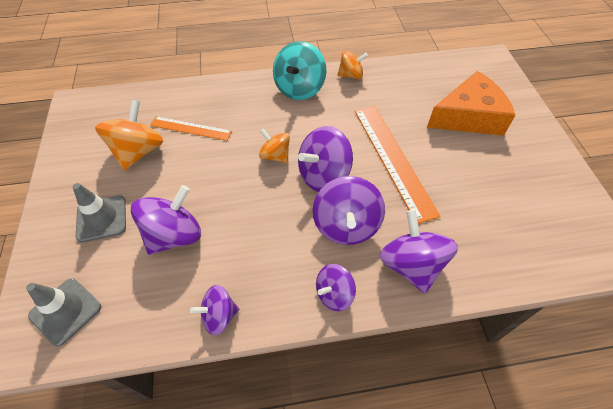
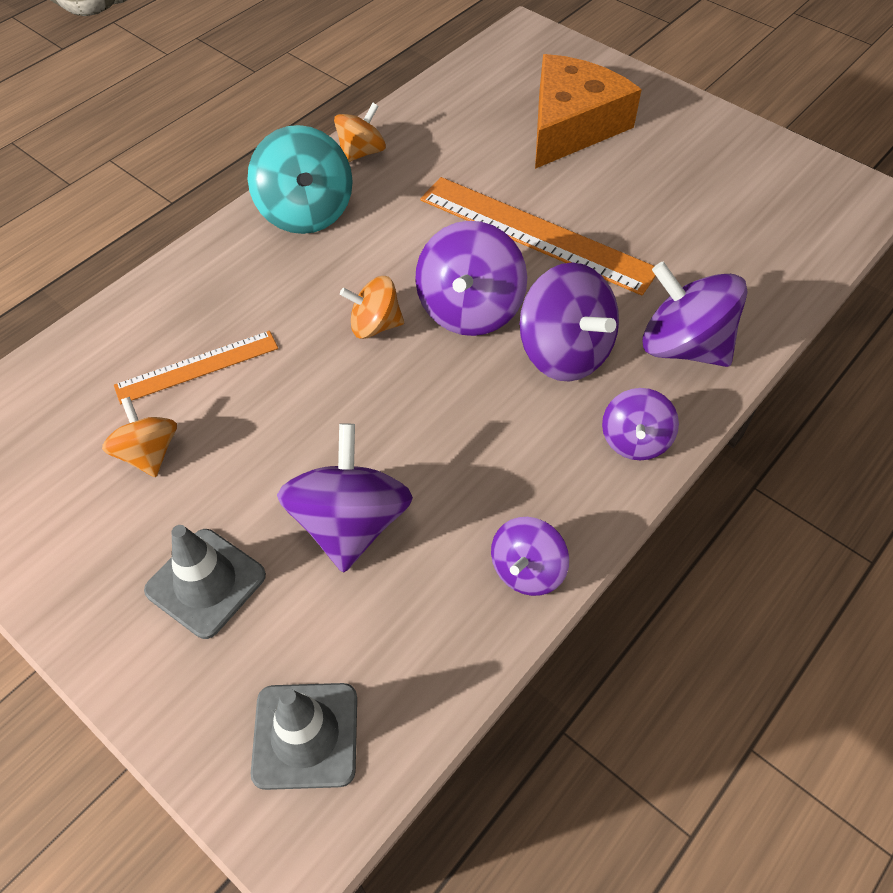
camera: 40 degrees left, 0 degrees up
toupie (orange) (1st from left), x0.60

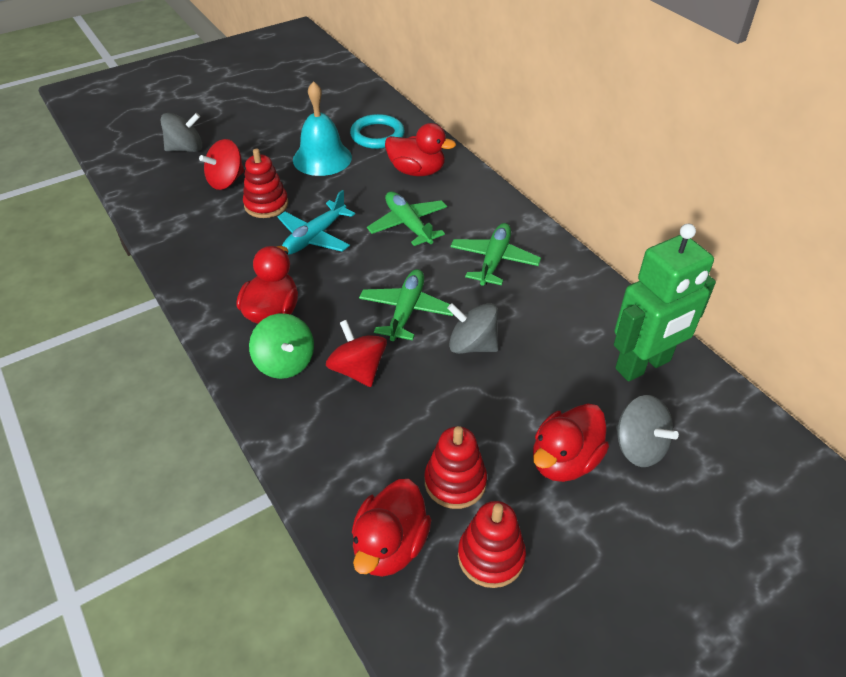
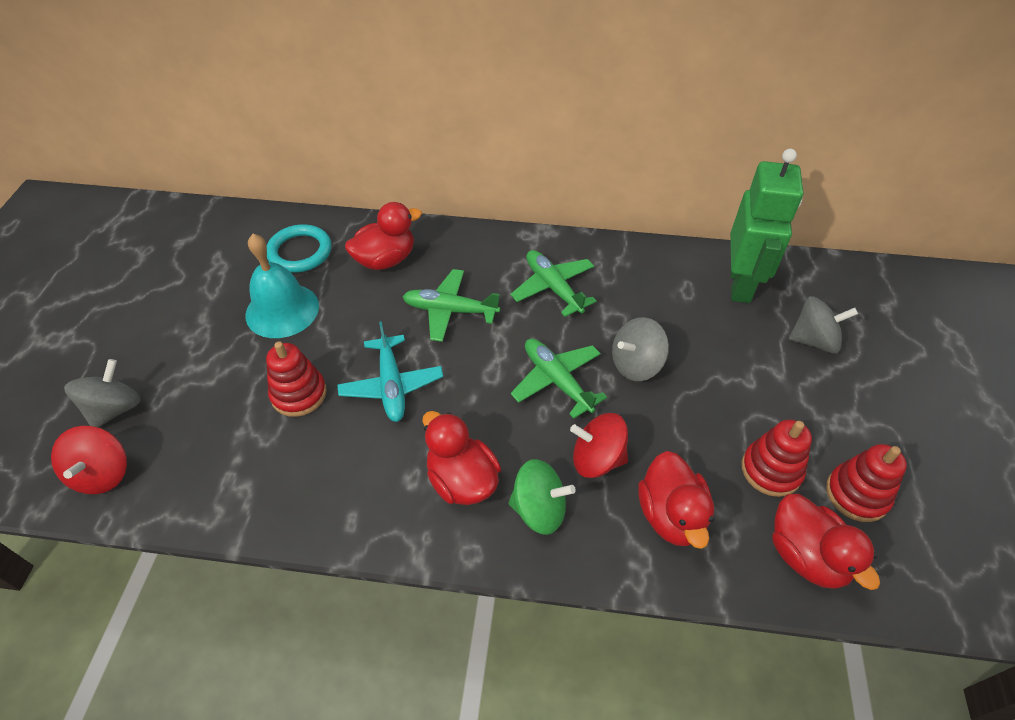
camera: 50 degrees left, 5 degrees up
toupie (rouge) (1st from left), moved
canard (rouge) (4th from left in the first image) -> canard (rouge) (3rd from left), moved

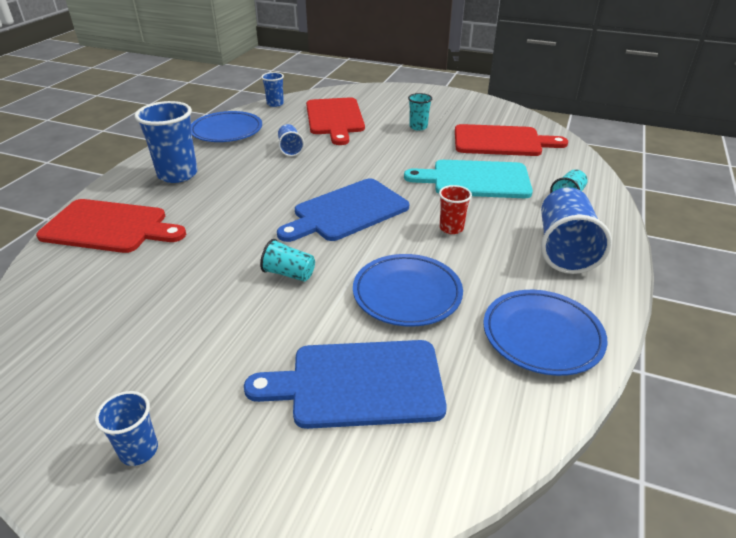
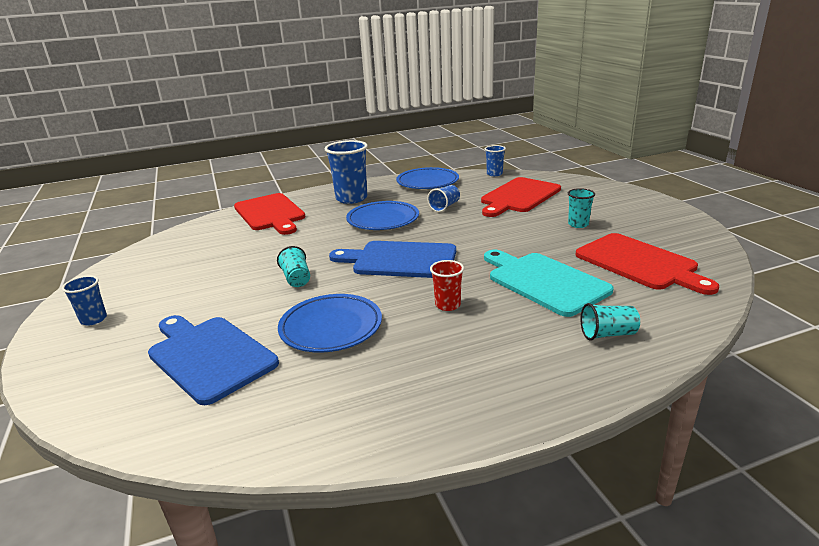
camera: 50 degrees right, 10 degrees down
assiette (bleu) (3rd from left in the first image) -> assiette (bleu) (2nd from left), moved
gobelet (bleu) (5th from left) -> none

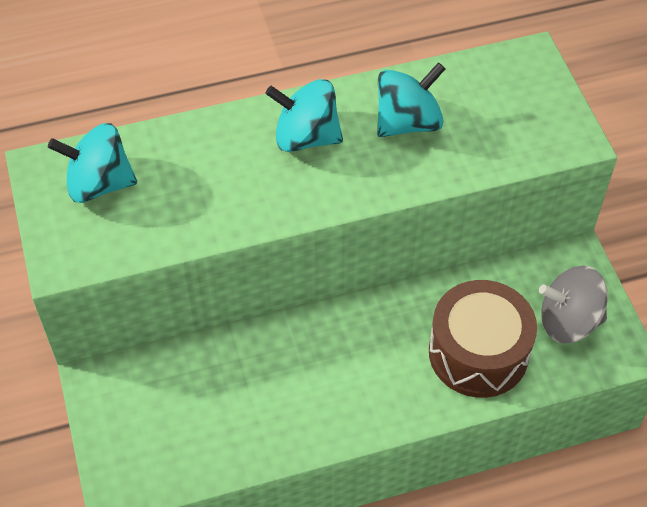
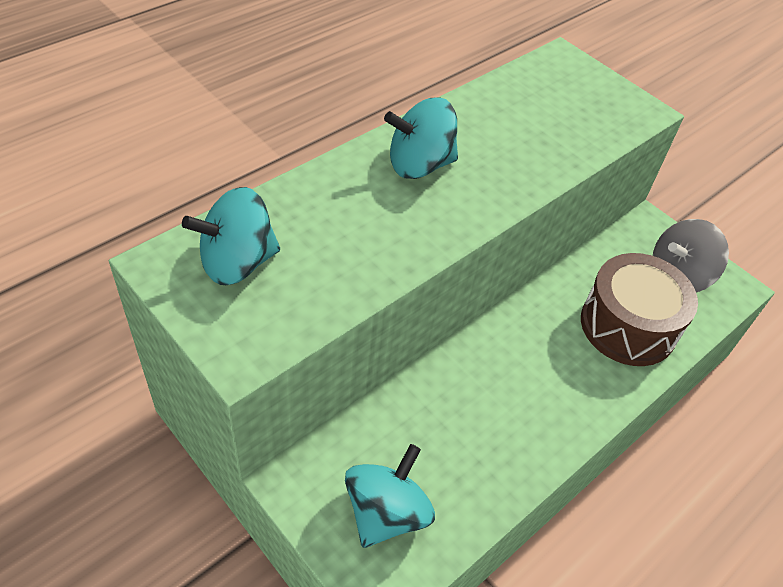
camera: 30 degrees left, 5 degrees down
toupie (turquoise) (3rd from left in the first image) -> toupie (turquoise) (2nd from left), moved

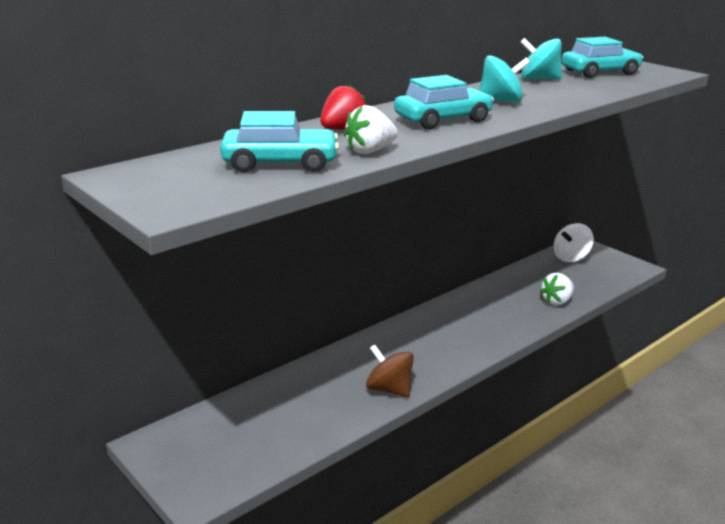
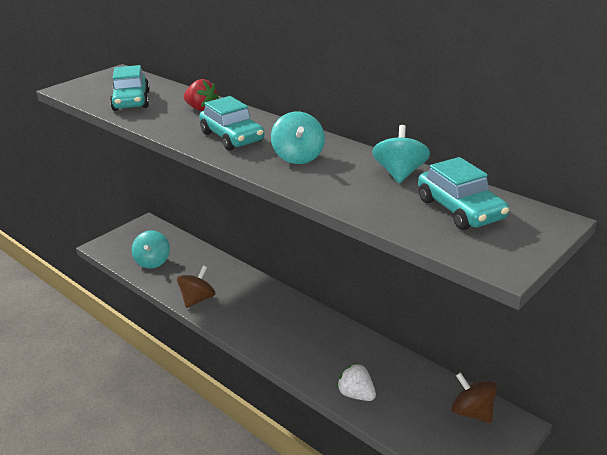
camera: 85 degrees right, 5 degrees up
none -> toupie (turquoise) (1st from left)
toupie (blanc) -> toupie (marron) (2nd from left)
fraise (blanc) (1st from left) -> none

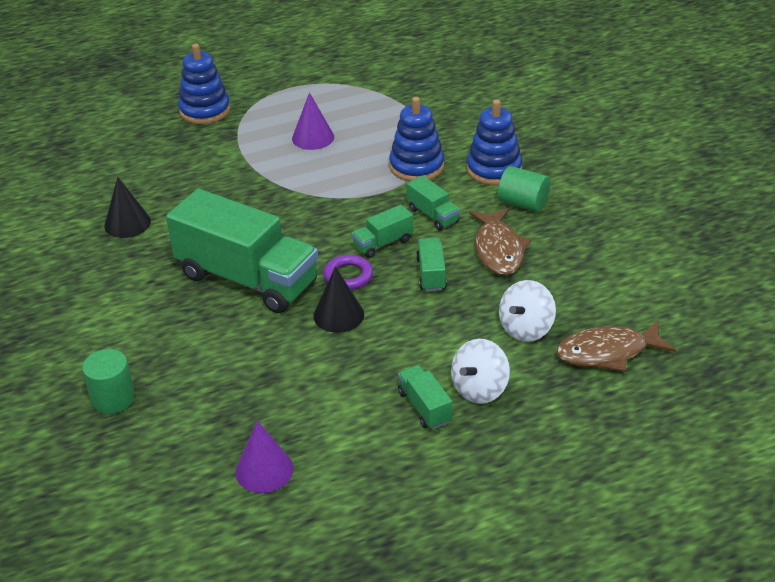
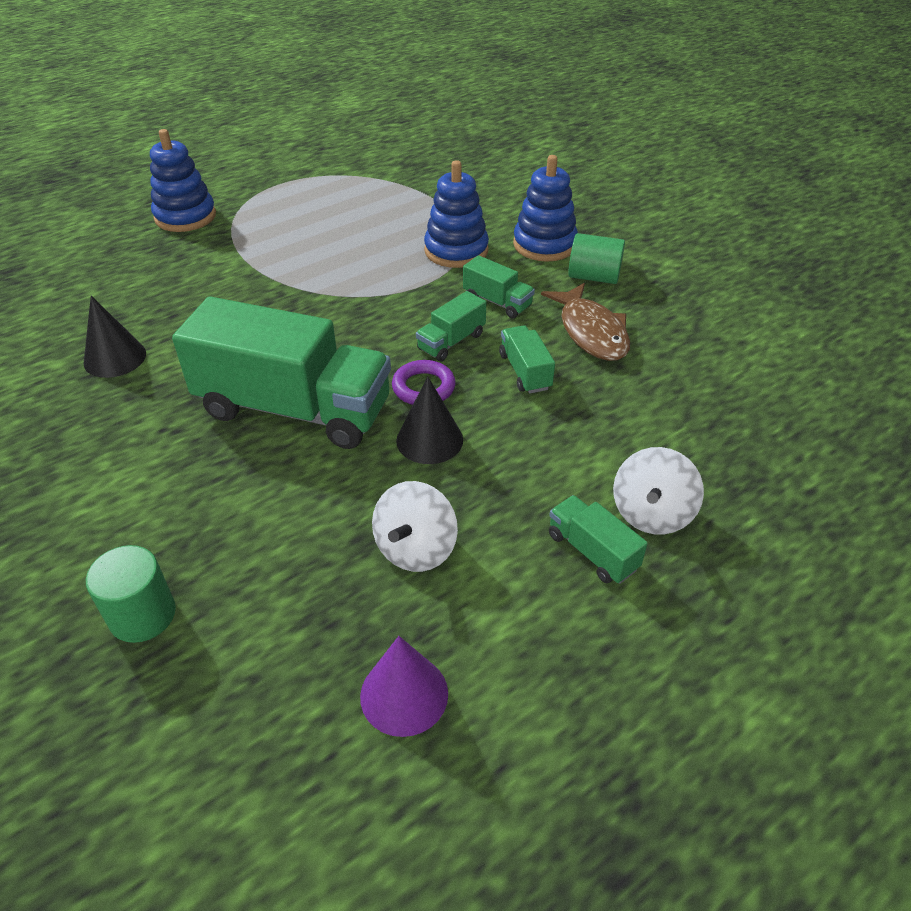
camera: 15 degrees left, 5 degrees up
toupie (blanc) (2nd from left in the first image) -> toupie (blanc) (1st from left), moved
cône (violet) (2nd from left) -> none
poisson (marron) (2nd from left) -> none

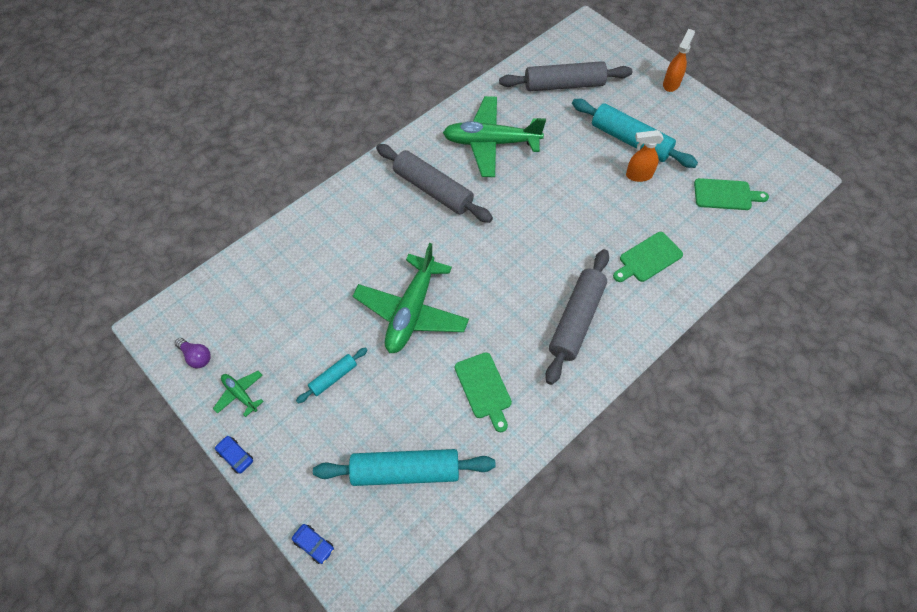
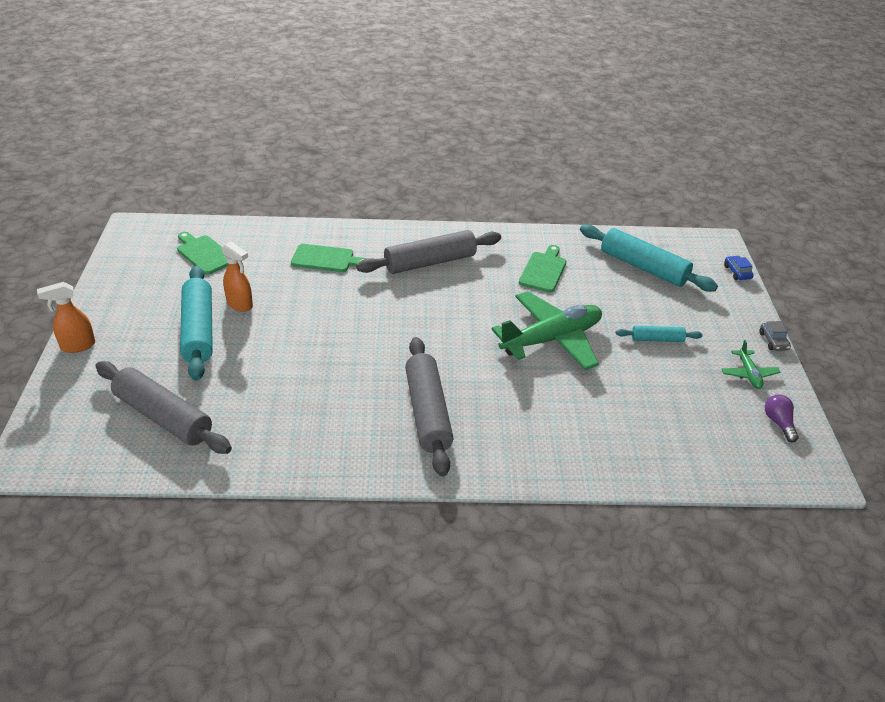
camera: 140 degrees left, 20 degrees down
voiture (bleu) (1st from left) -> voiture (gris)
avion (vert) (3rd from left) -> none

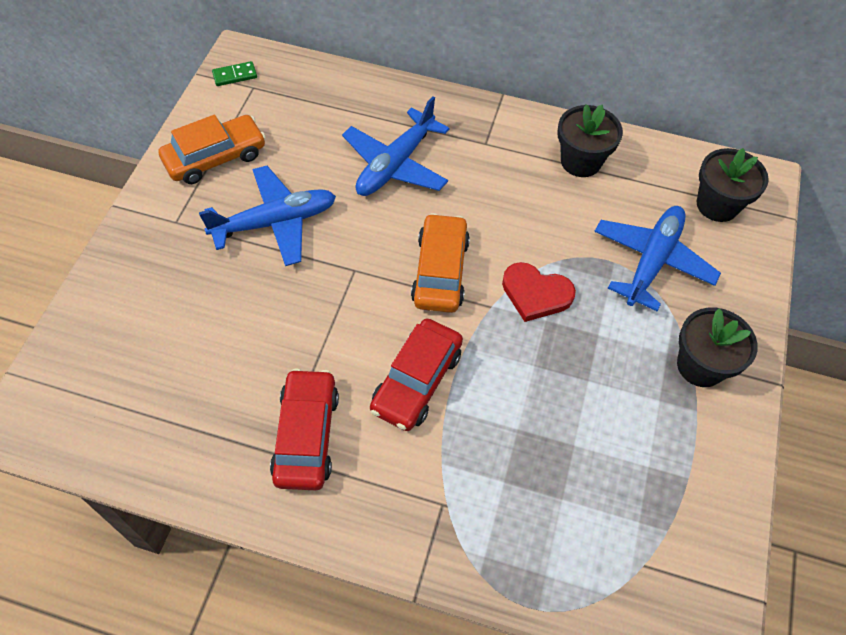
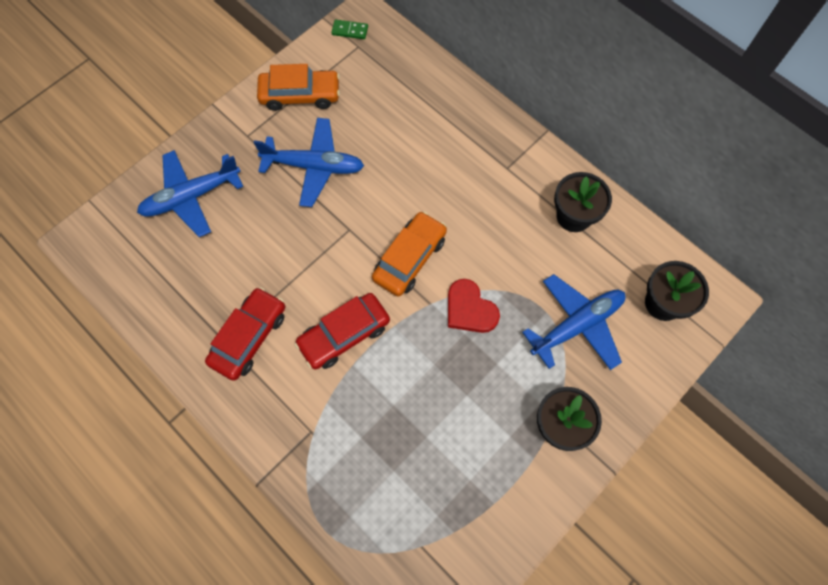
camera: 30 degrees right, 10 degrees up
avion (bleu) (2nd from left in the first image) -> avion (bleu) (1st from left), moved

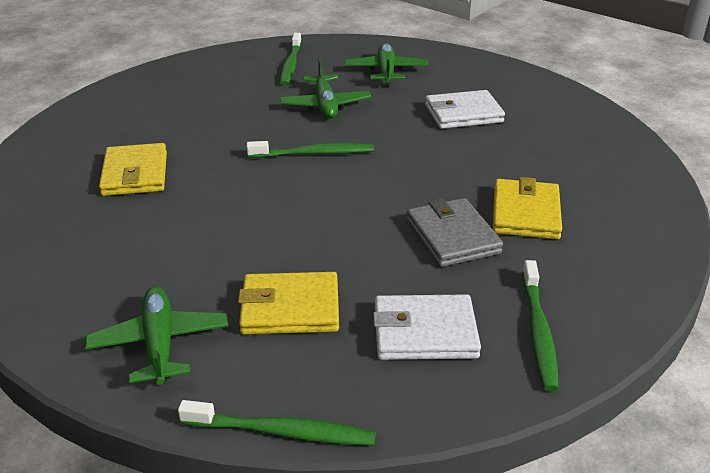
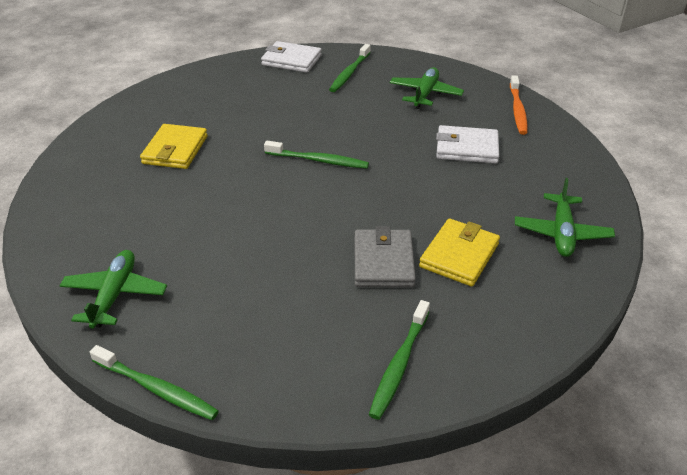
camera: 20 degrees right, 5 degrees up
portefeuille (blanc) (1st from left), moved
none -> brosse à dents (orange)
avion (vert) (2nd from left in the first image) -> avion (vert) (3rd from left), moved
portefeuille (jaune) (2nd from left) -> none

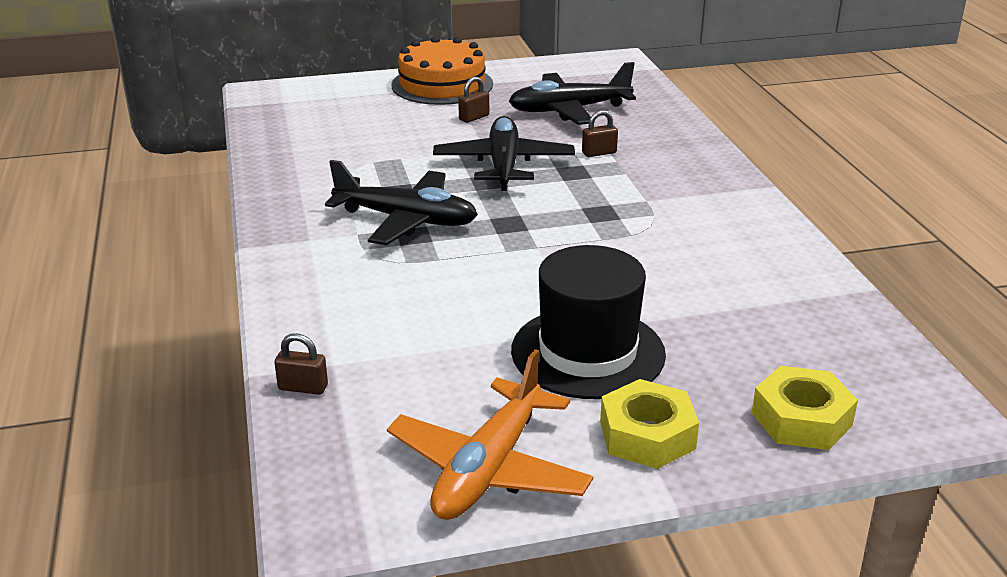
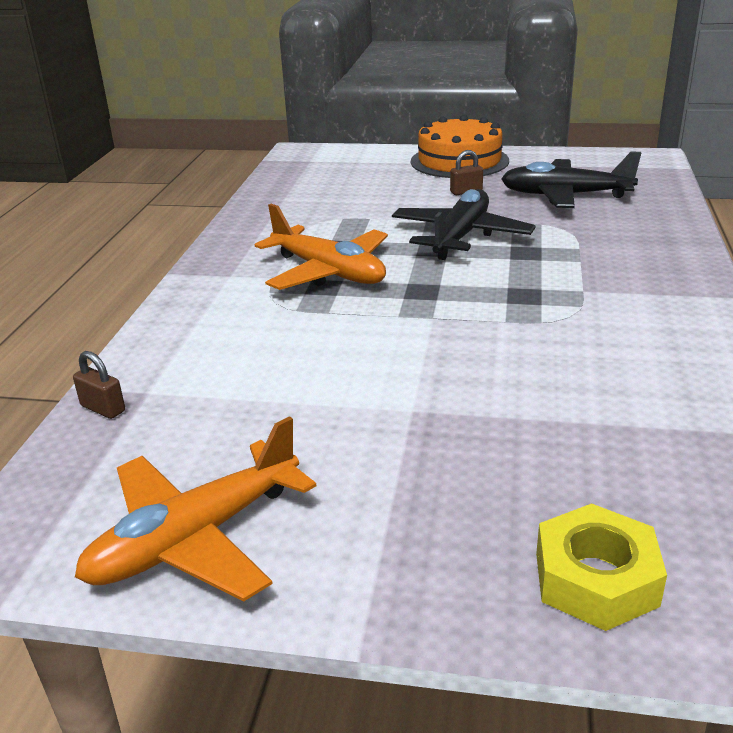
camera: 25 degrees right, 0 degrees up
avion (noir) (1st from left) -> avion (orange) (2nd from left)
chapeau (noir) -> none
cadenas (marron) (3rd from left) -> none
écrou (jaune) (1st from left) -> none

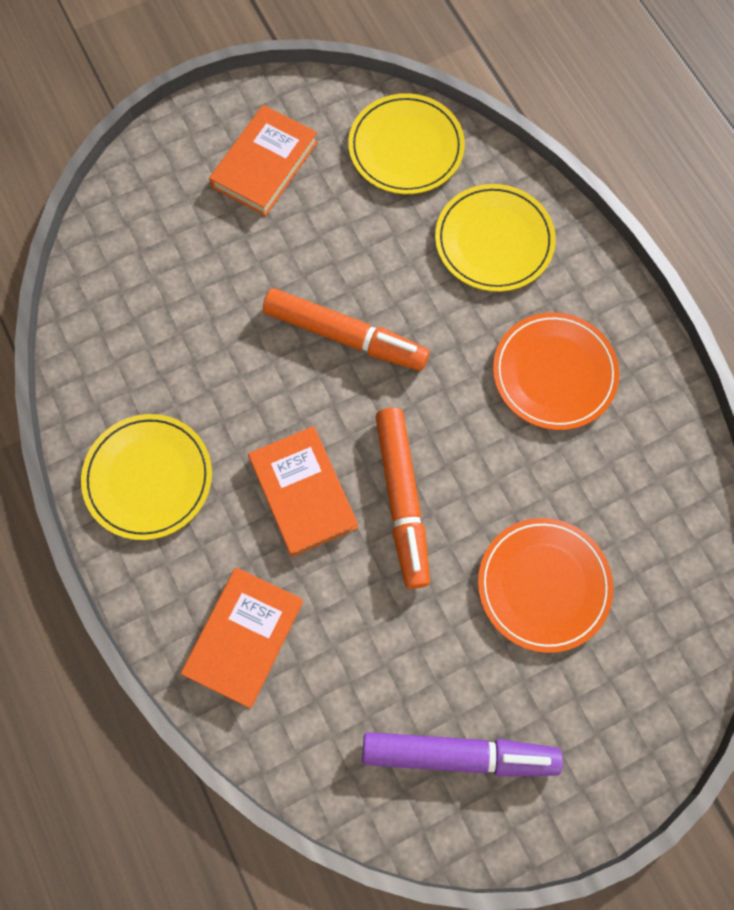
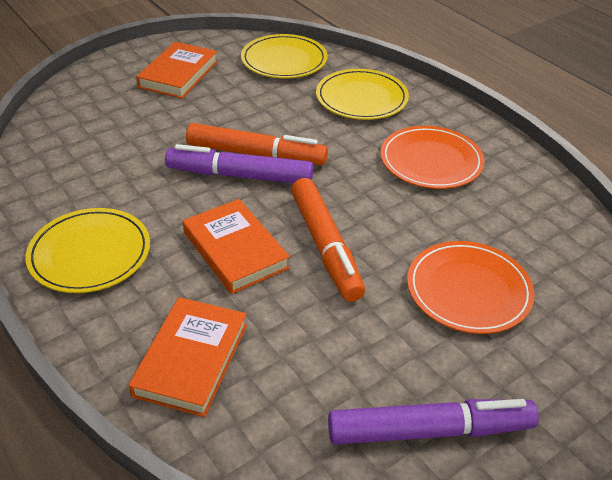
camera: 10 degrees left, 30 degrees down
none -> feutre (violet) (1st from left)

